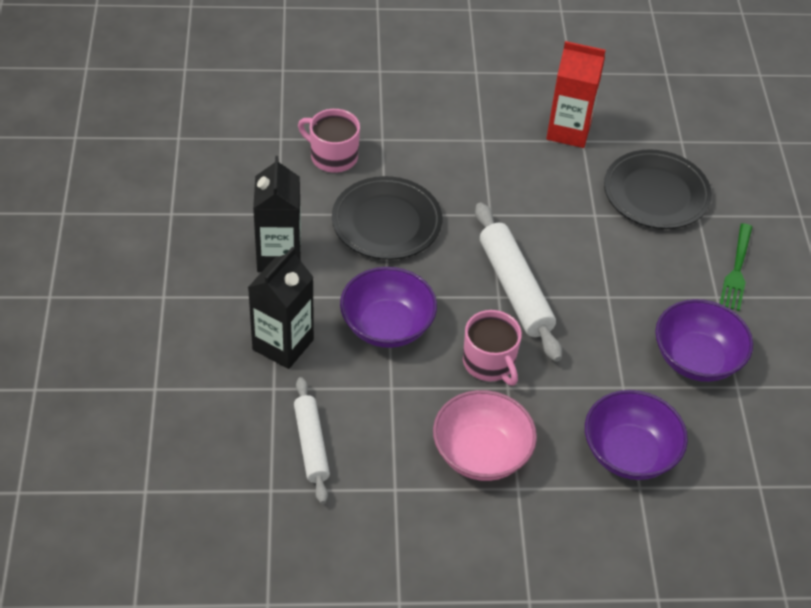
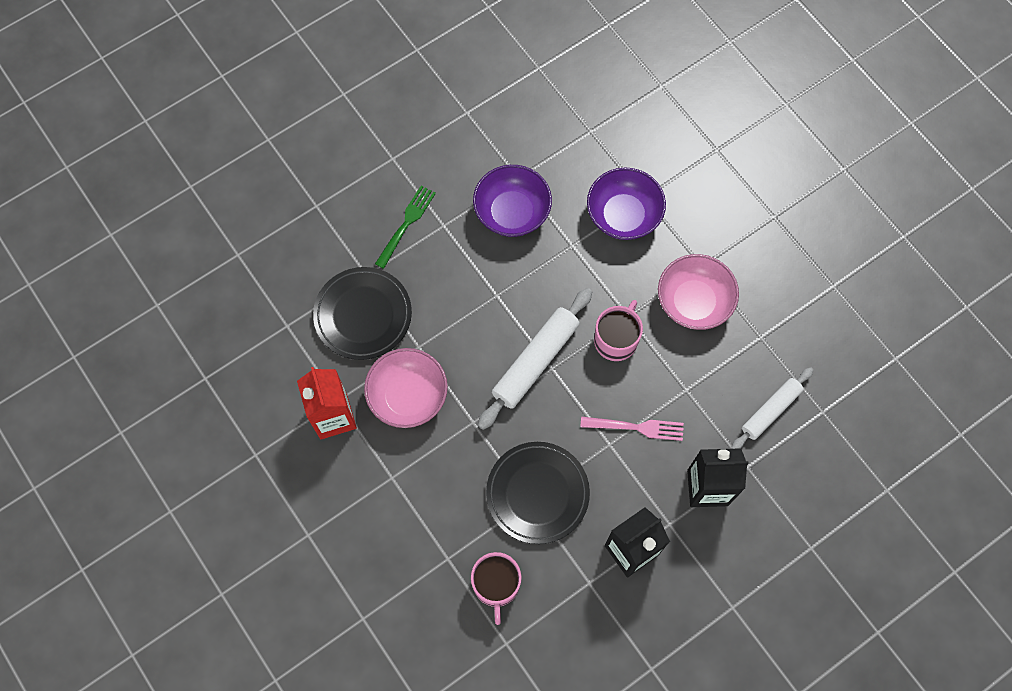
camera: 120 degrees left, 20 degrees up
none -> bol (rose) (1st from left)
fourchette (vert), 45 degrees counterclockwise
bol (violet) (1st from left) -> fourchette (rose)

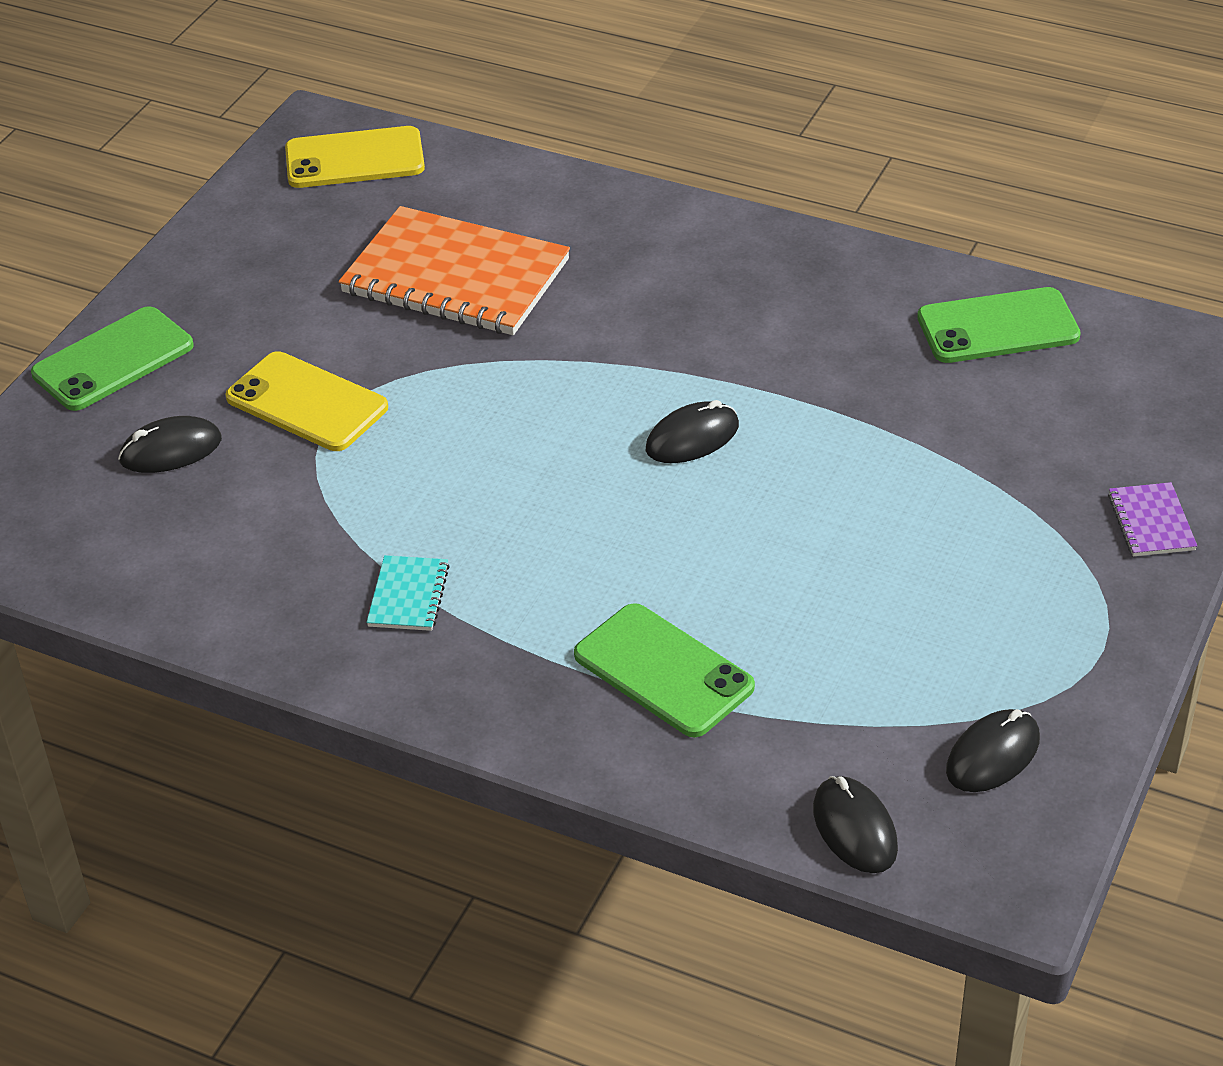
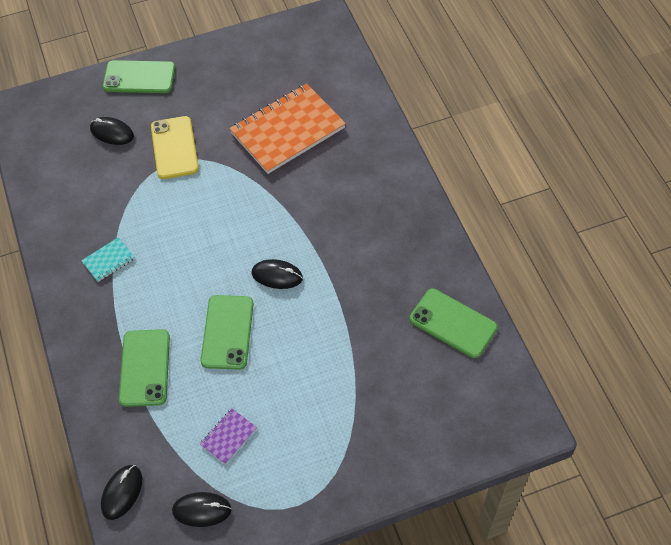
camera: 45 degrees right, 15 degrees up
carnet (violet), moved
none -> téléphone (vert) (3rd from left)
carnet (orange), 75 degrees clockwise
téléphone (jaune) (2nd from left) -> none

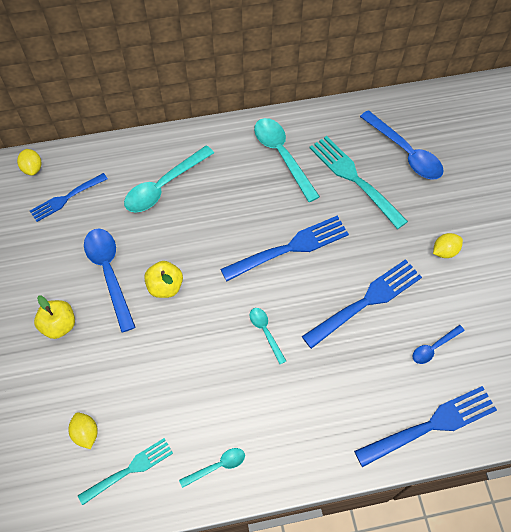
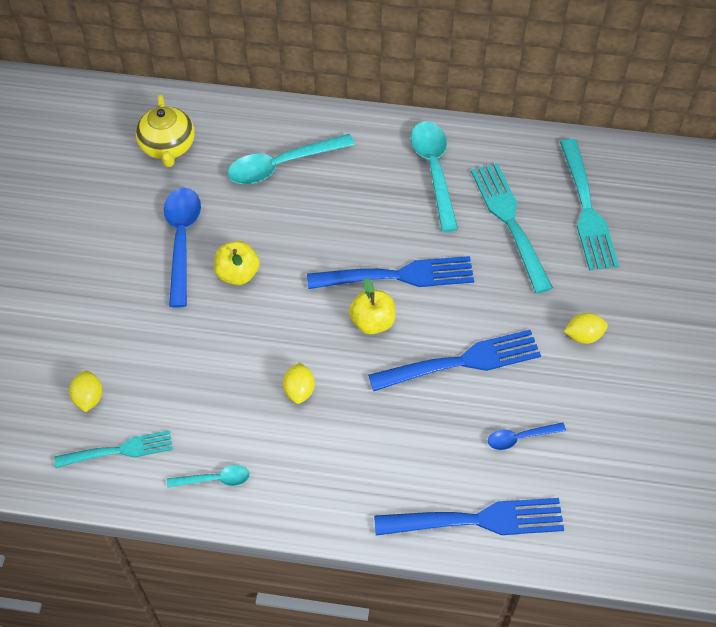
camera: 20 degrees right, 5 degrees down
fourchette (bleu) (1st from left) -> théière (jaune)
citron (jaune) (1st from left in the first image) -> citron (jaune) (2nd from left), moved
pomme (jaune) (1st from left in the first image) -> pomme (jaune) (2nd from left), moved
cuillère (bleu) (2nd from left) -> fourchette (turquoise) (3rd from left)
cuillère (turquoise) (3rd from left) -> none

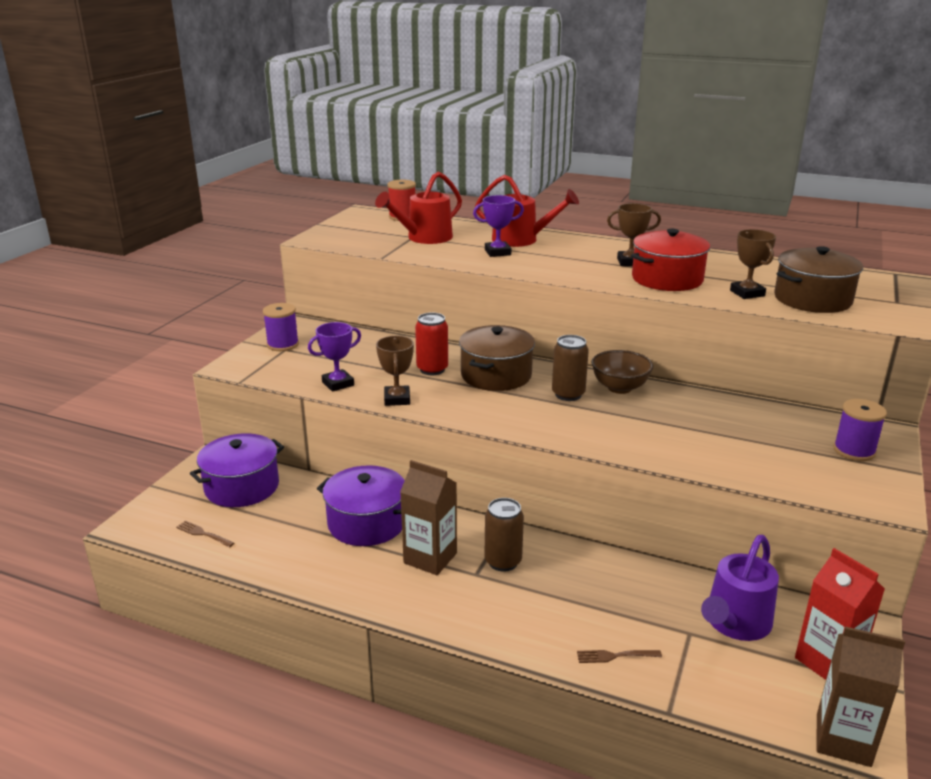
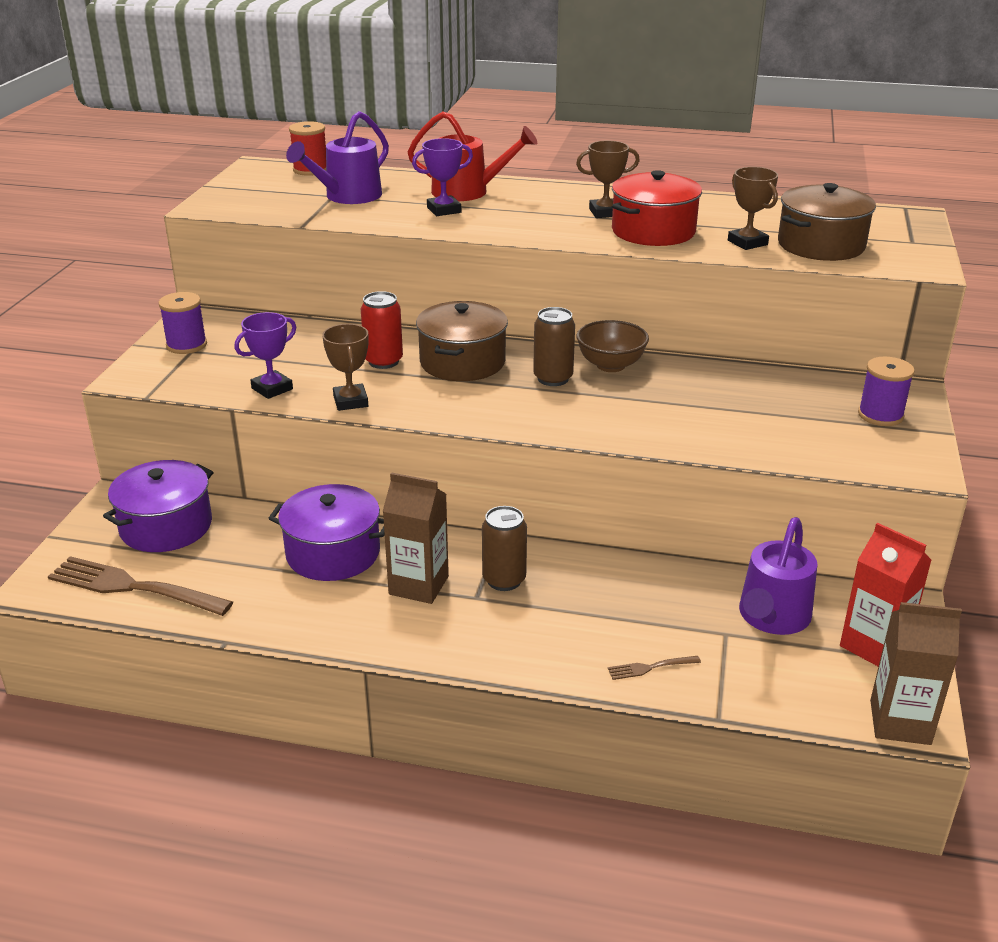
camera: 10 degrees left, 5 degrees up
fourchette (marron) (1st from left), x2.31
arrosoir (rouge) (1st from left) -> arrosoir (violet) (1st from left)

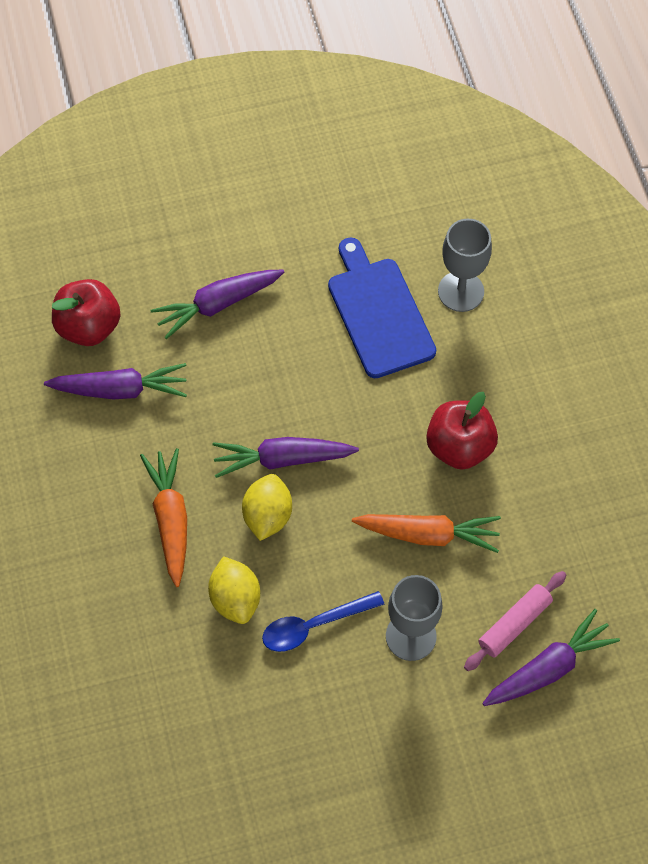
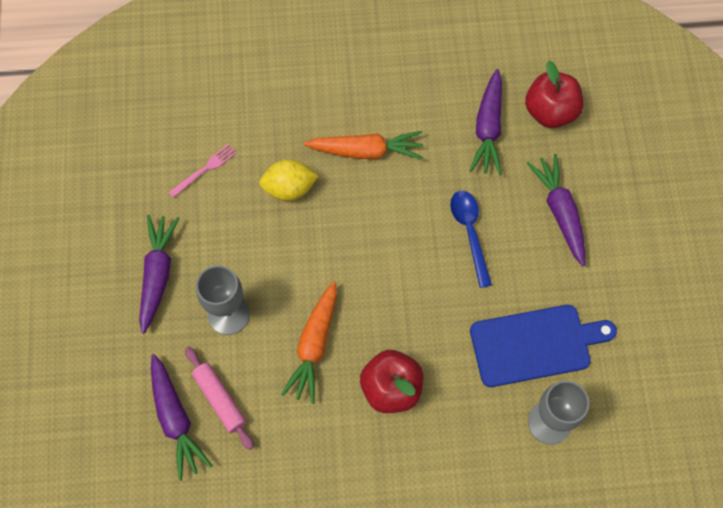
camera: 100 degrees right, 5 degrees up
carotte (violet) (3rd from left in the first image) -> carotte (violet) (1st from left), moved
none -> fourchette (rose)
cuillère (bleu), moved
citron (jaune) (2nd from left) -> none

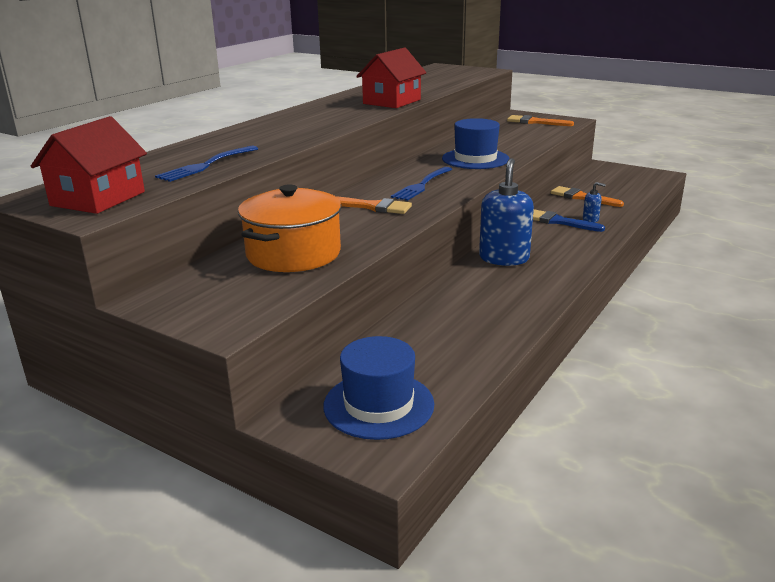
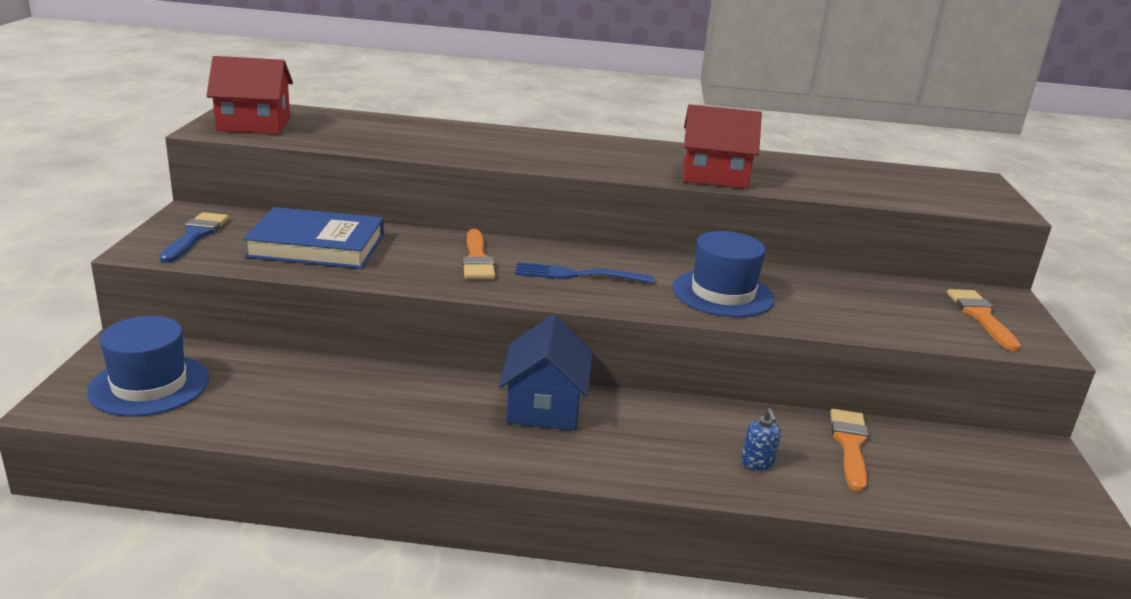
camera: 60 degrees right, 0 degrees up
pinceau (bleu), moved
marmite (orange) -> livre (bleu)
distributeur de savon (bleu) (1st from left) -> maison (bleu)
fourchette (bleu) (1st from left) -> none

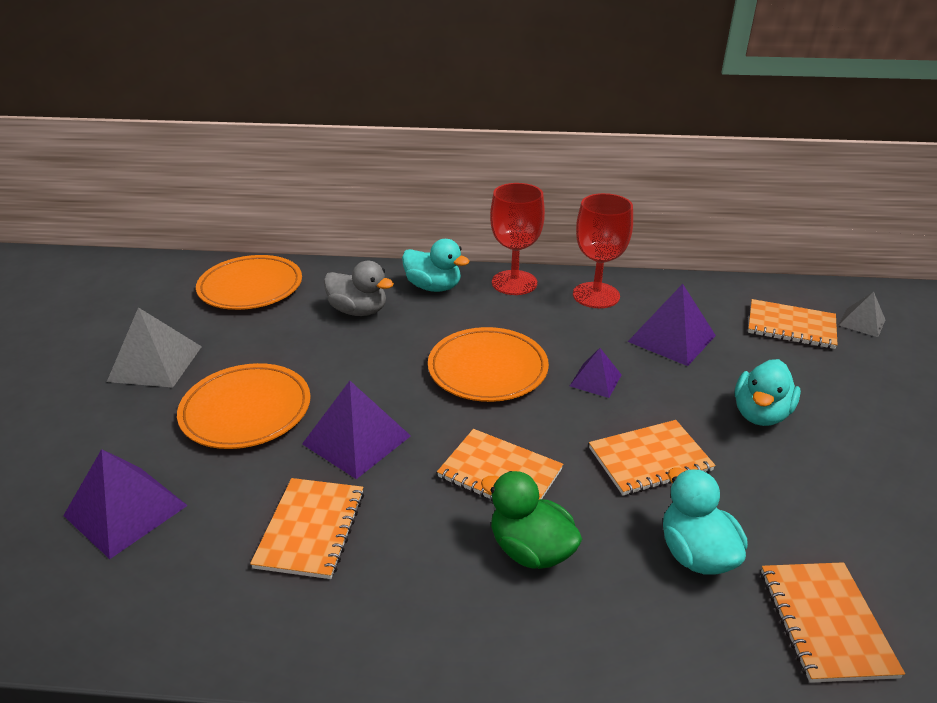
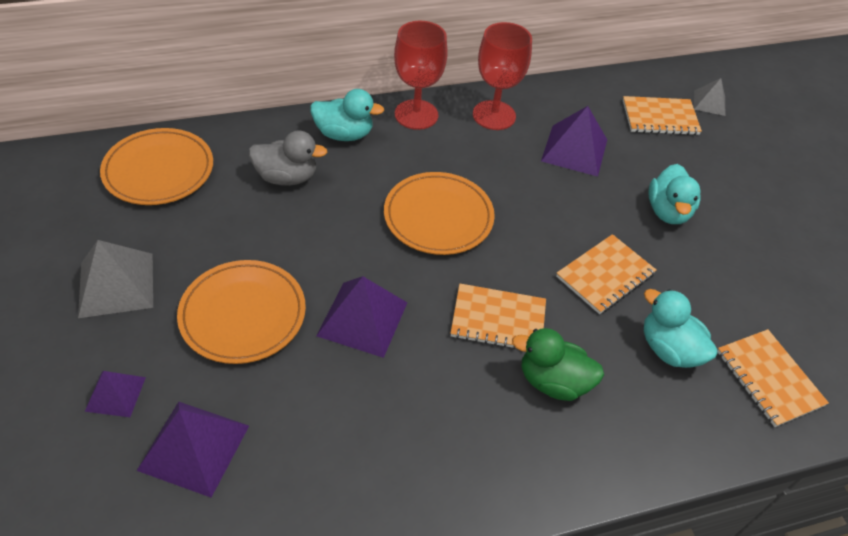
camera: 25 degrees left, 15 degrees up
pyramide (violet) (3rd from left in the first image) -> pyramide (violet) (1st from left), moved
carnet (orange) (1st from left) -> none

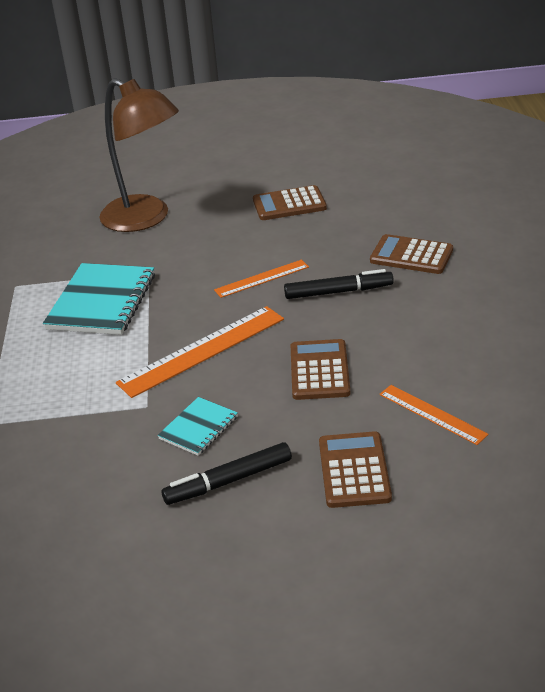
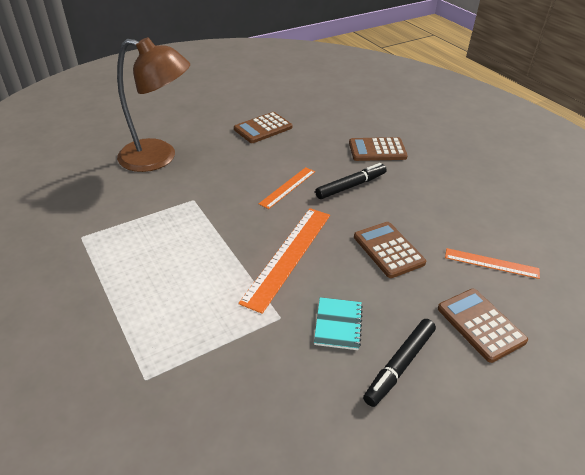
camera: 30 degrees left, 5 degrees up
carnet (turquoise) (1st from left) -> none

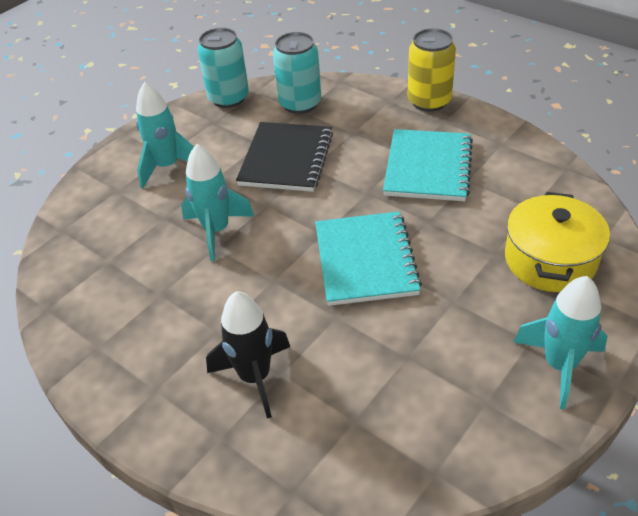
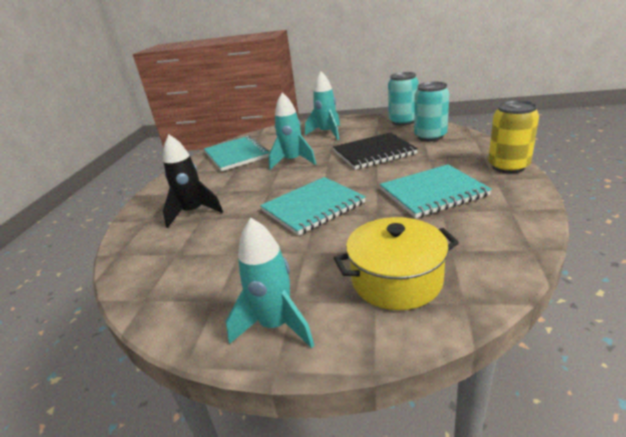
camera: 60 degrees right, 15 degrees down
none -> carnet (turquoise) (1st from left)

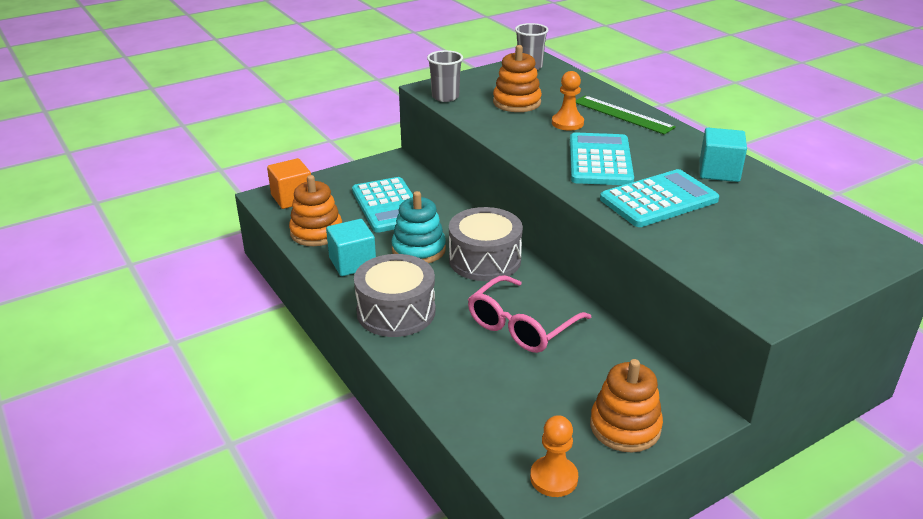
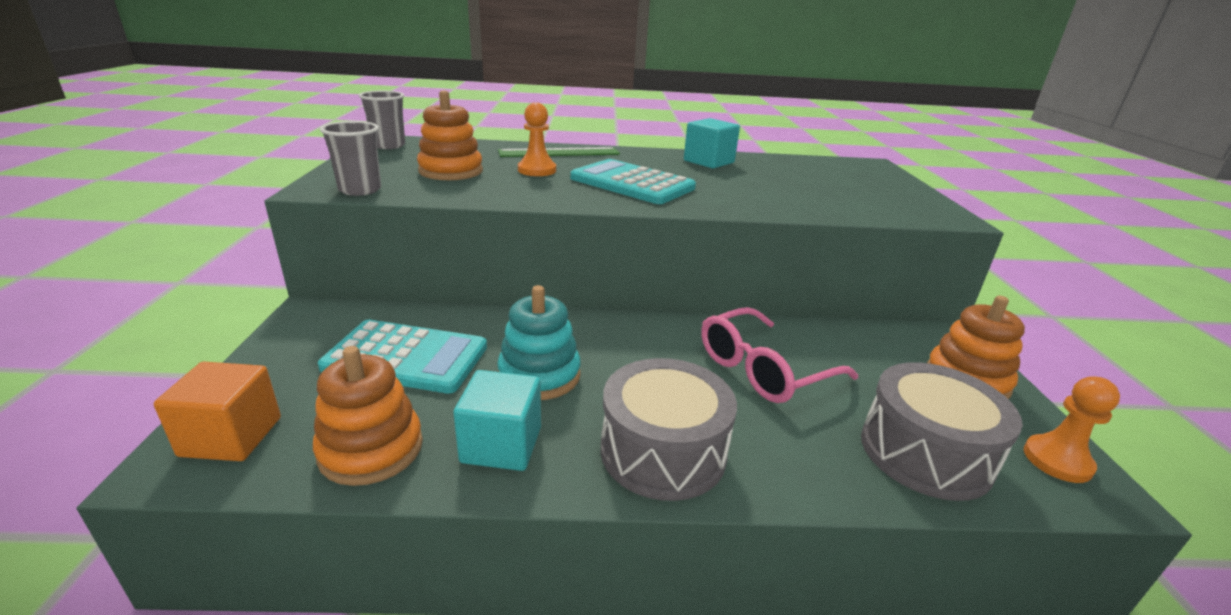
camera: 60 degrees left, 5 degrees down
lunettes (rose), 75 degrees clockwise
tambour (gris) (2nd from left), moved
calculatrice (turquoise) (3rd from left) -> none

